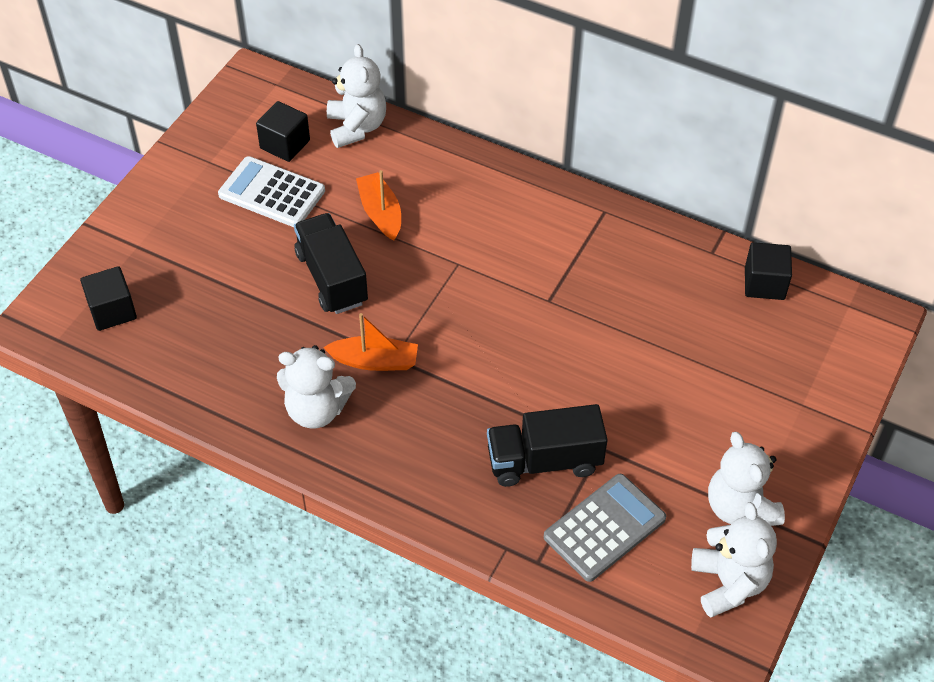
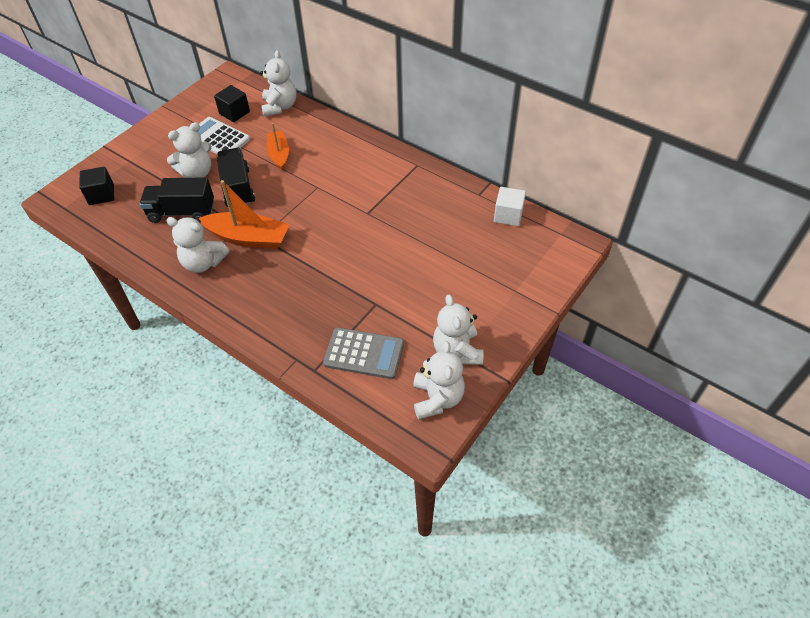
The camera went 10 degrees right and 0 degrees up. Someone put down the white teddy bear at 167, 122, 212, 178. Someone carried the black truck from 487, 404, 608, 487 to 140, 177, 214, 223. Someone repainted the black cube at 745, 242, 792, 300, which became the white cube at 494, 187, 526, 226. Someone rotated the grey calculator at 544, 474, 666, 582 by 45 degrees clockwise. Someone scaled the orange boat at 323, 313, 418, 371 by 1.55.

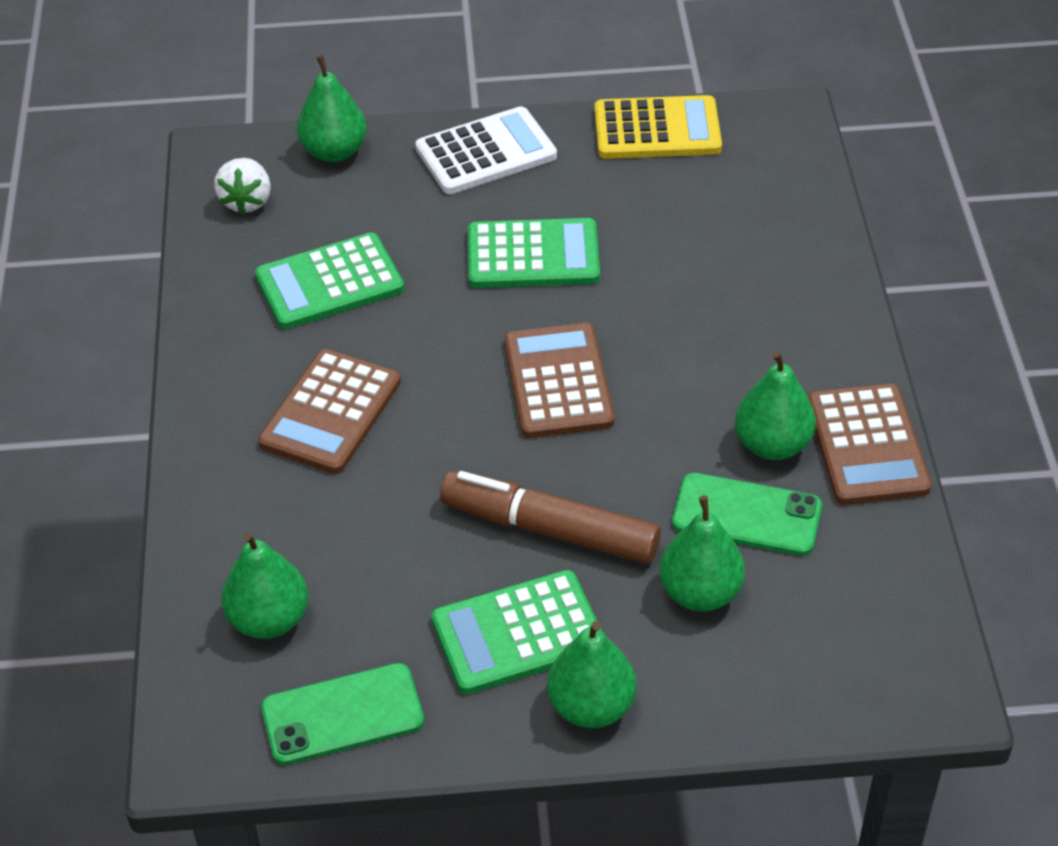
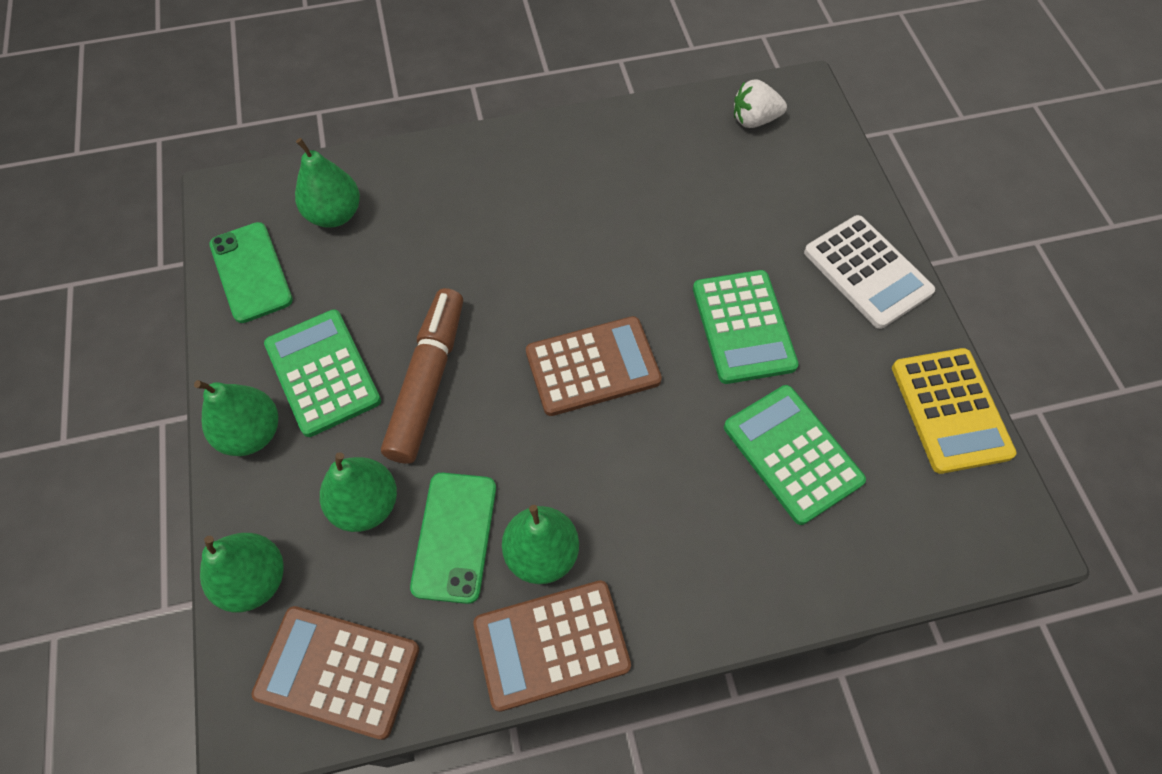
The camera went 80 degrees right and 15 degrees up. Someone carried the green calculator from 255, 233, 404, 329 to 724, 385, 866, 525. Someone carried the brown calculator from 258, 349, 401, 474 to 252, 606, 419, 740. Someone carried the green pear from 297, 55, 367, 162 to 200, 533, 284, 613.

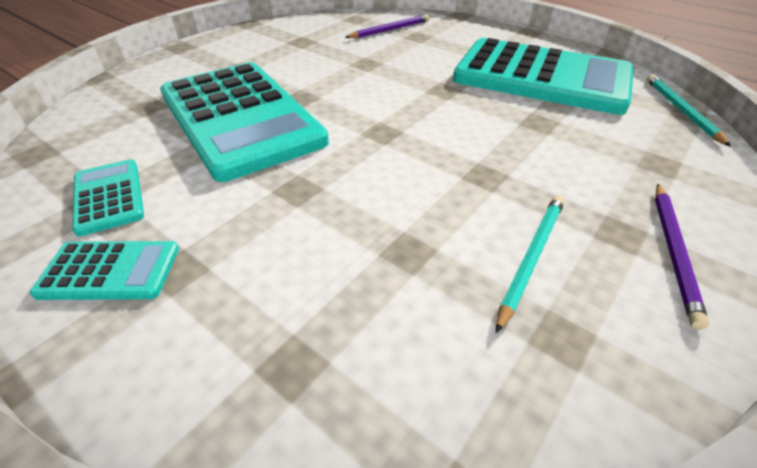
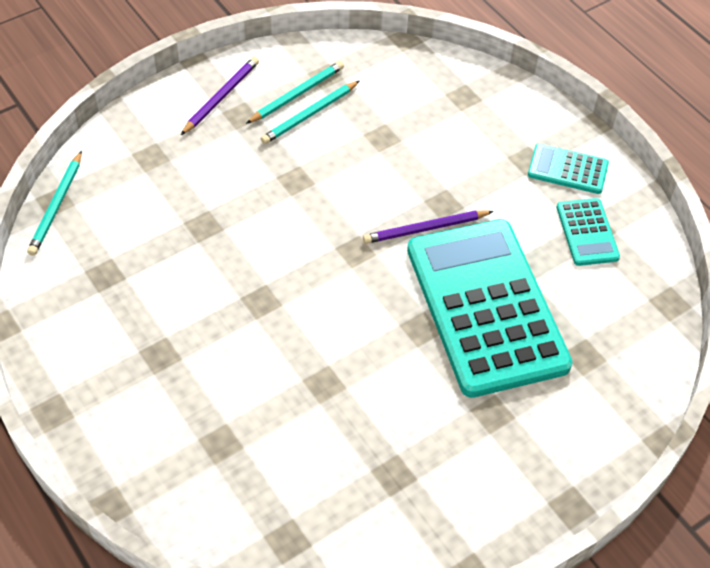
The camera went 165 degrees left and 10 degrees up. Someone took away the turquoise calculator at 453, 38, 634, 115. Someone put down the turquoise pencil at 246, 61, 344, 124. Someone carried the purple pencil from 345, 14, 429, 38 to 363, 210, 494, 244.

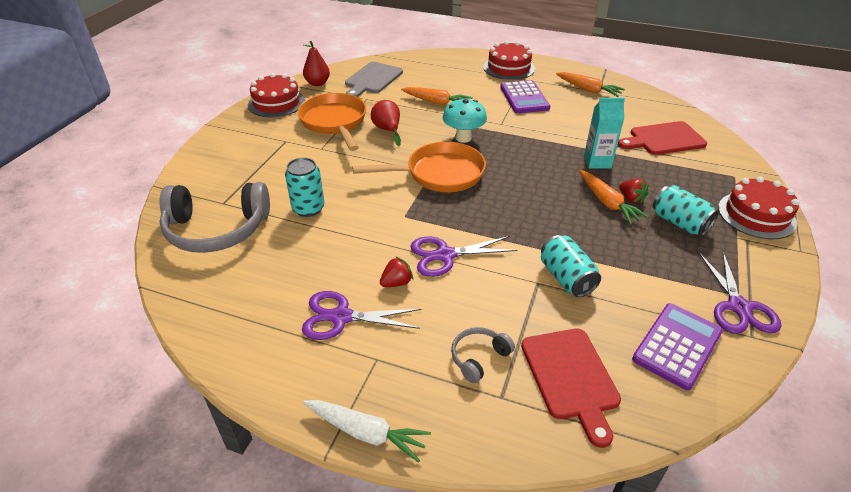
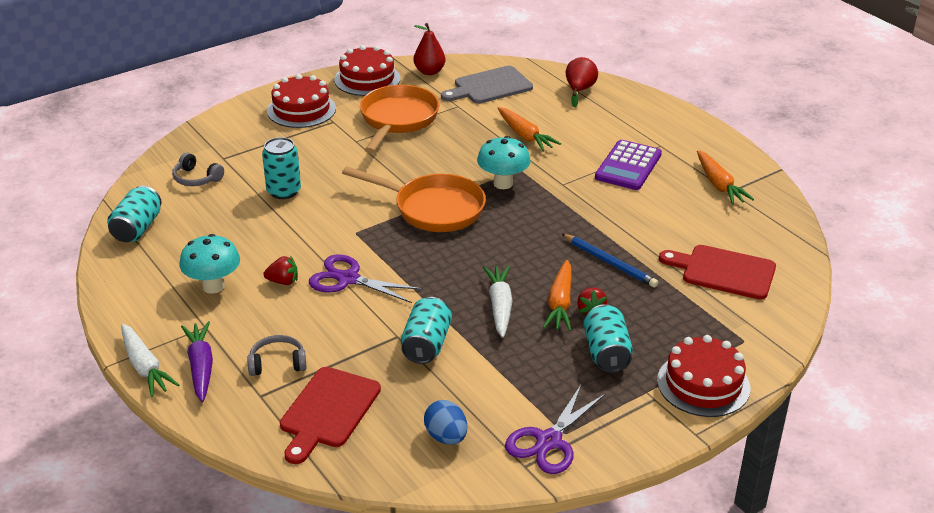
The camera went 35 degrees right and 5 degrees down. Someone put down the turquoise can at 107, 186, 161, 242. Someone put down the purple carrot at 181, 321, 213, 402. Someone put down the white carrot at 483, 266, 512, 338. Someone carried the red pear from 371, 100, 401, 146 to 566, 57, 598, 108. Someone carried the red cake from 483, 41, 535, 80 to 267, 74, 336, 128. Someone swapped the purple scissors at 302, 291, 421, 340 for the turquoise mushroom at 179, 234, 240, 294. Someone swapped the turquoise carton at 584, 98, 625, 169 for the blue pencil at 562, 234, 658, 288. Someone swapped the purple calculator at 632, 303, 723, 390 for the blue egg at 424, 400, 467, 445. Someone scaled the grey headphones at 159, 182, 270, 253 by 0.47.

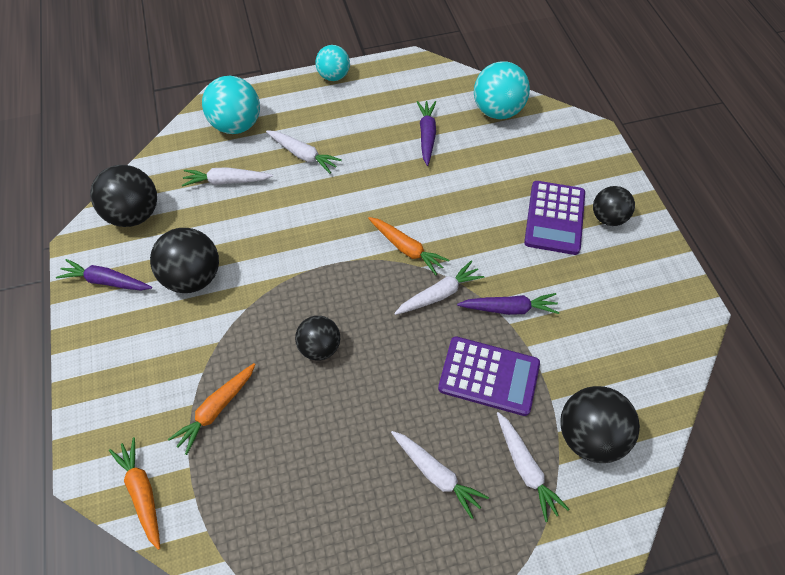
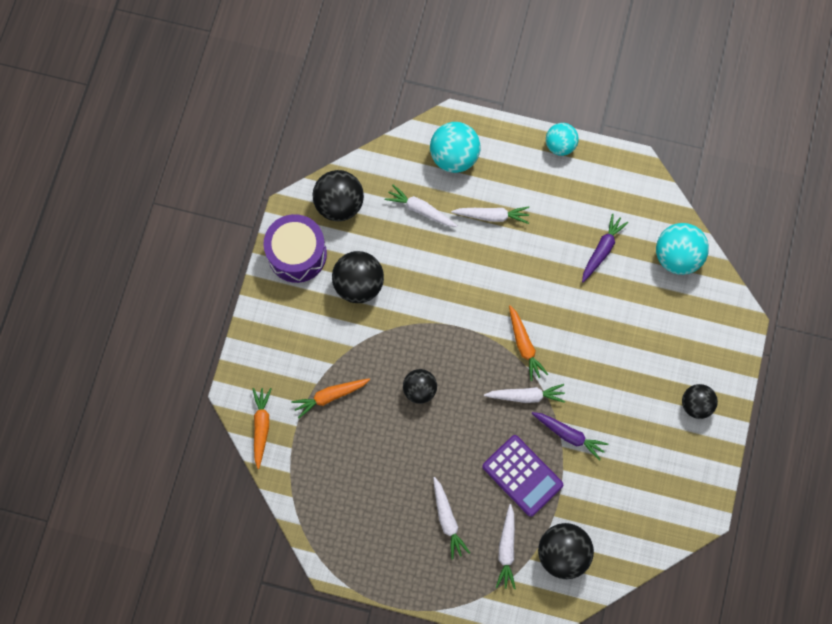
The camera went 30 degrees right and 15 degrees up. Someone took away the purple calculator at 524, 181, 585, 255. Someone swapped the purple carrot at 56, 259, 152, 291 for the purple drum at 263, 214, 327, 283. Someone rotated the white carrot at 266, 130, 342, 174 by 60 degrees counterclockwise.

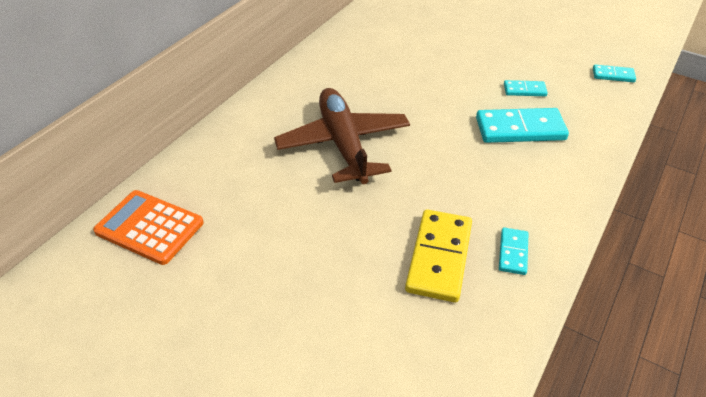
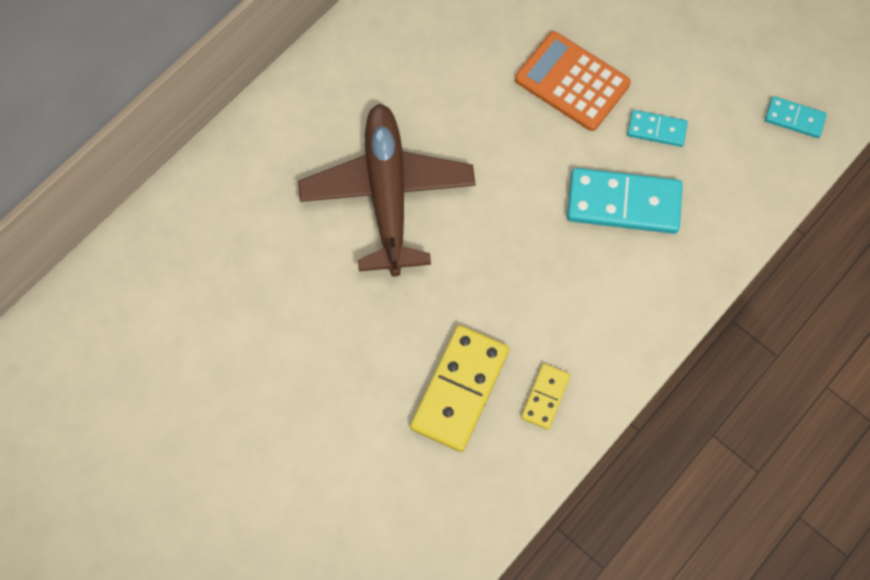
The camera went 10 degrees right and 25 degrees up. Someone carried the orange calculator from 93, 190, 204, 265 to 515, 31, 631, 131. Someone repainted the turquoise domino at 499, 228, 528, 275, which became the yellow domino at 521, 363, 571, 430.

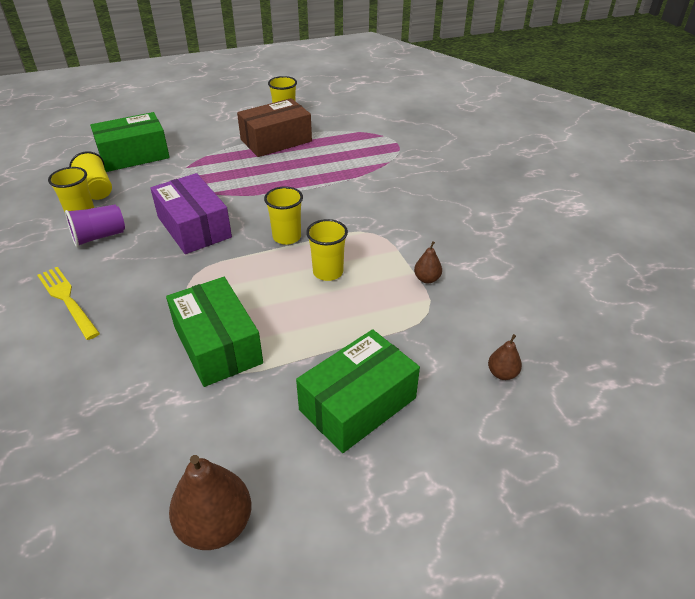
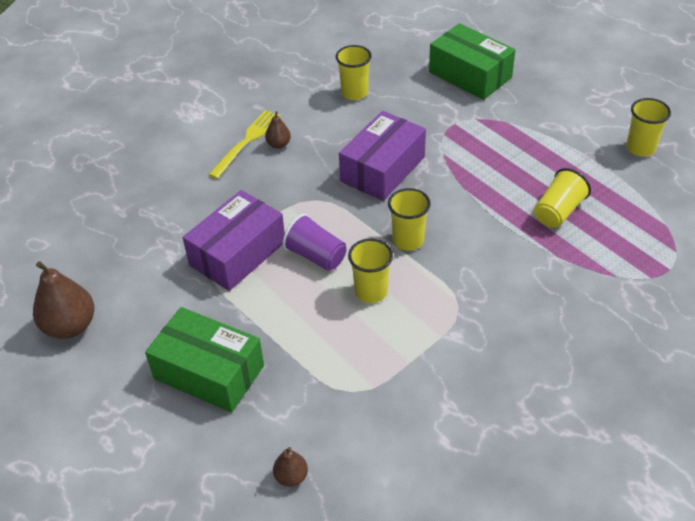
The camera went 70 degrees right and 5 degrees up. Someone took away the brown box at 237, 98, 312, 157. Someone carried the purple cup from 65, 205, 125, 247 to 282, 213, 346, 271. Someone carried the yellow cup from 69, 151, 112, 200 to 534, 168, 591, 228. Someone carried the brown pear from 414, 241, 442, 283 to 265, 111, 291, 149. Someone repainted the green box at 166, 277, 263, 387, which became the purple box at 183, 190, 285, 291.

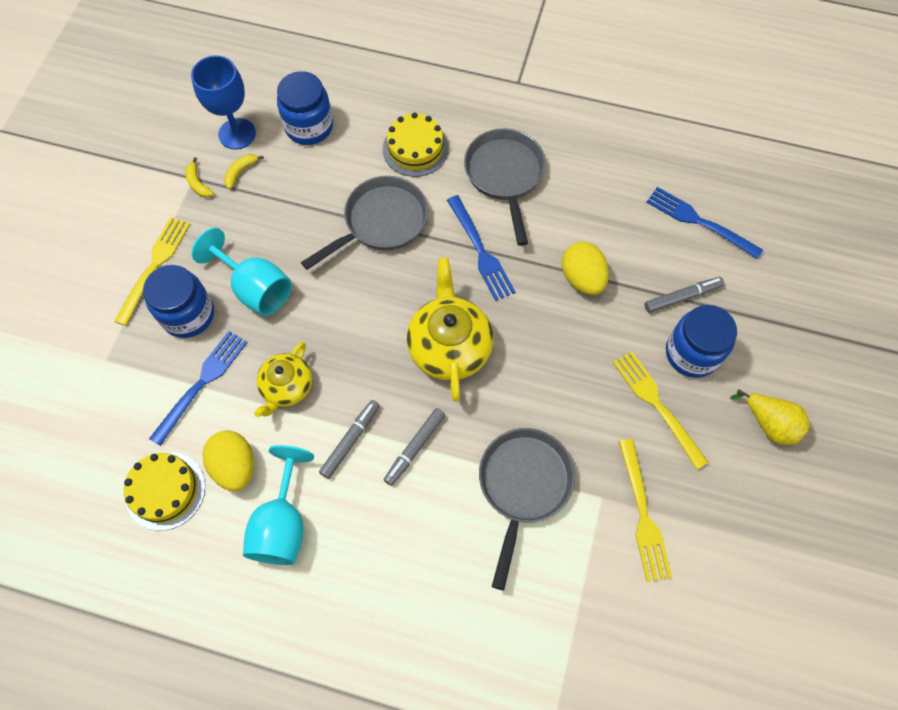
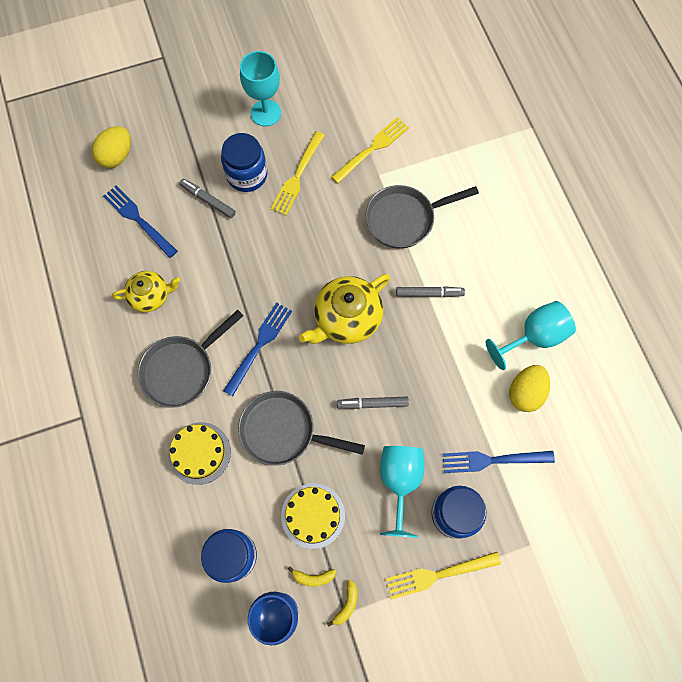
The camera went 125 degrees left and 5 degrees up. Someone carried the yellow cake from 124, 452, 205, 531 to 281, 483, 345, 549. Someone carried the yellow teapot from 254, 342, 312, 417 to 112, 271, 181, 312. Someone carried the grey marker from 319, 400, 380, 479 to 337, 397, 409, 409. Someone carried the yellow egg from 562, 242, 609, 295 to 92, 126, 131, 168. Someone swapped the yellow pear at 730, 389, 810, 445 for the turquoise goblet at 240, 51, 281, 126. Someone rotated the blue fork at 646, 187, 763, 259 by 135 degrees clockwise.

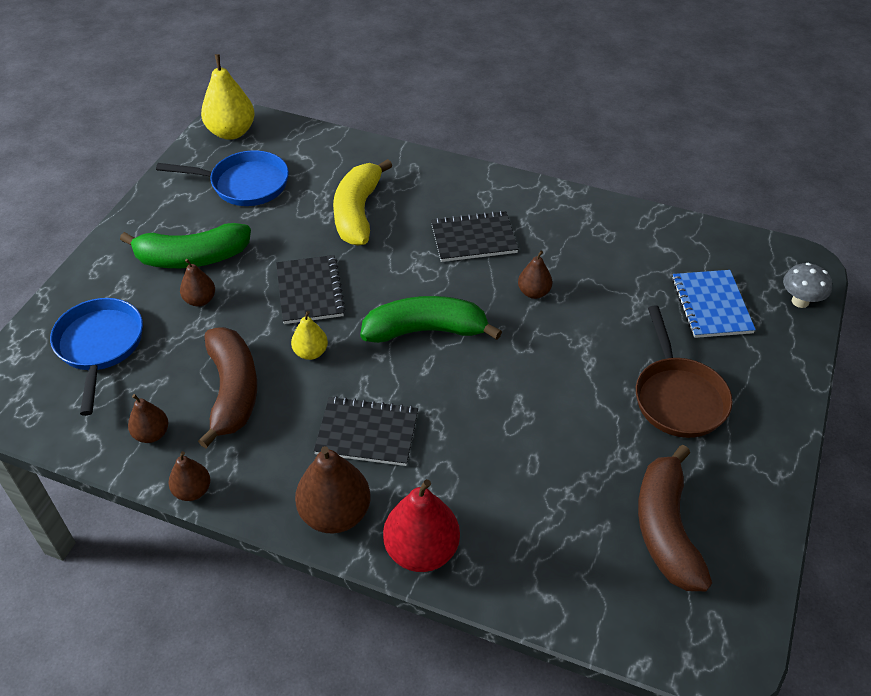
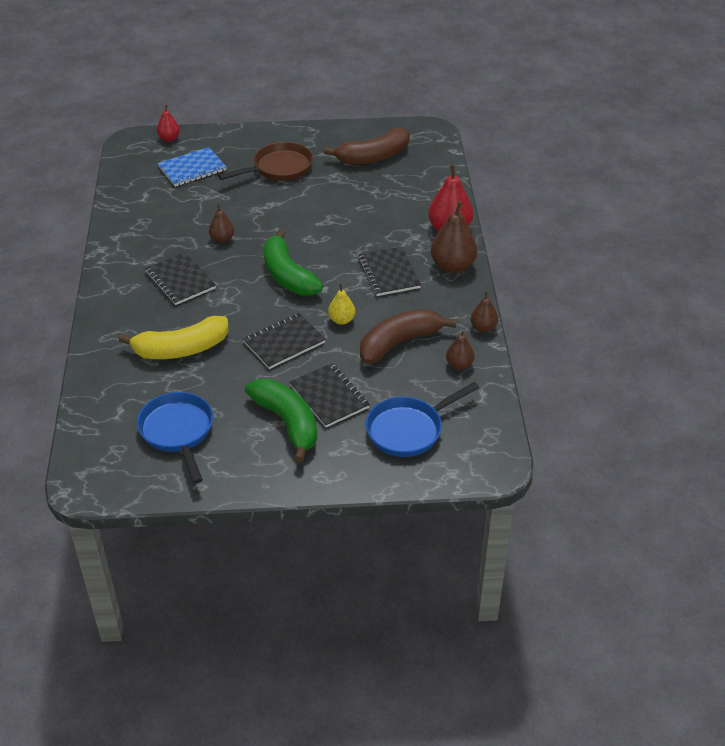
The camera went 115 degrees left and 5 degrees down. Someone took away the yellow pear at 201, 54, 255, 140. Someone swapped the brown pear at 180, 259, 215, 307 for the black notebook at 289, 363, 370, 427. Someone swapped the grey mushroom at 783, 263, 832, 308 for the red pear at 157, 105, 180, 142.

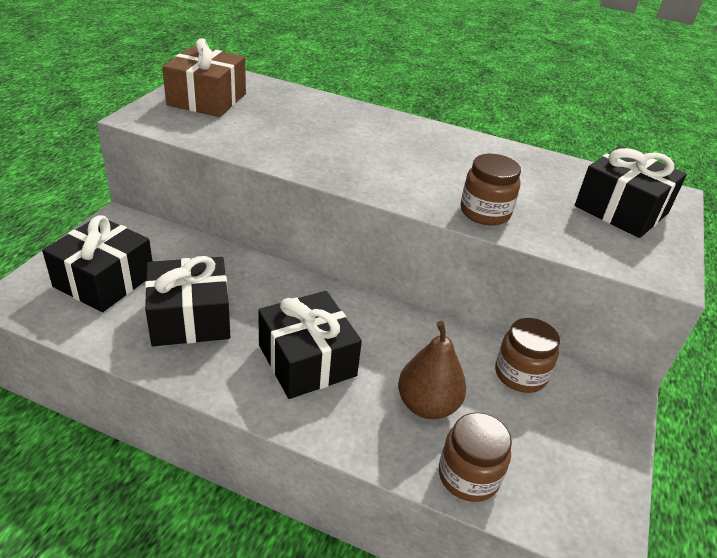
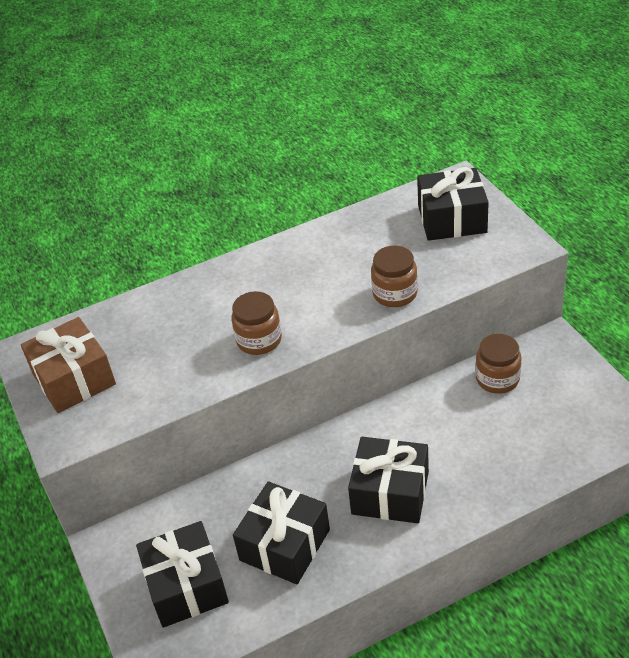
The camera went 40 degrees left and 5 degrees up. Someone took away the brown pear at 398, 321, 466, 419. Someone carried the brown jar from 439, 412, 512, 502 to 231, 291, 282, 355.

